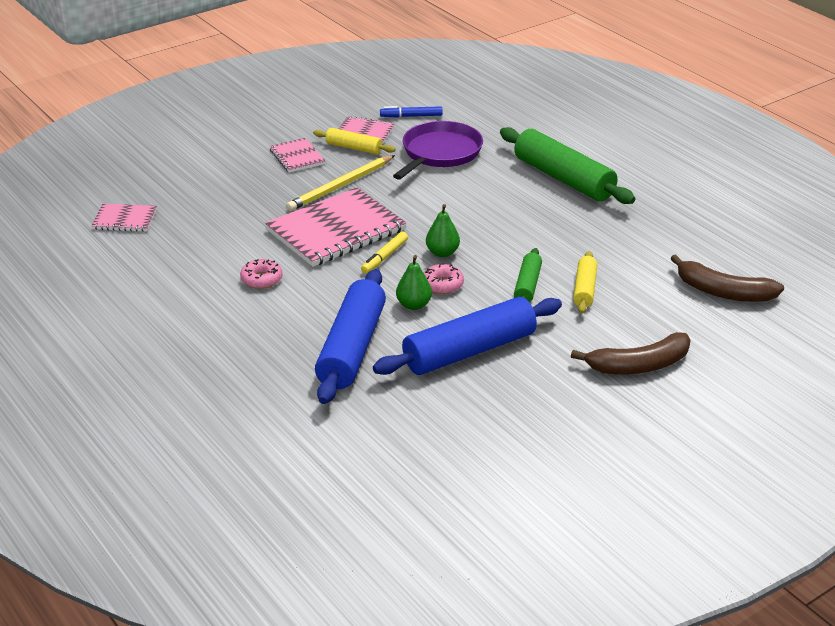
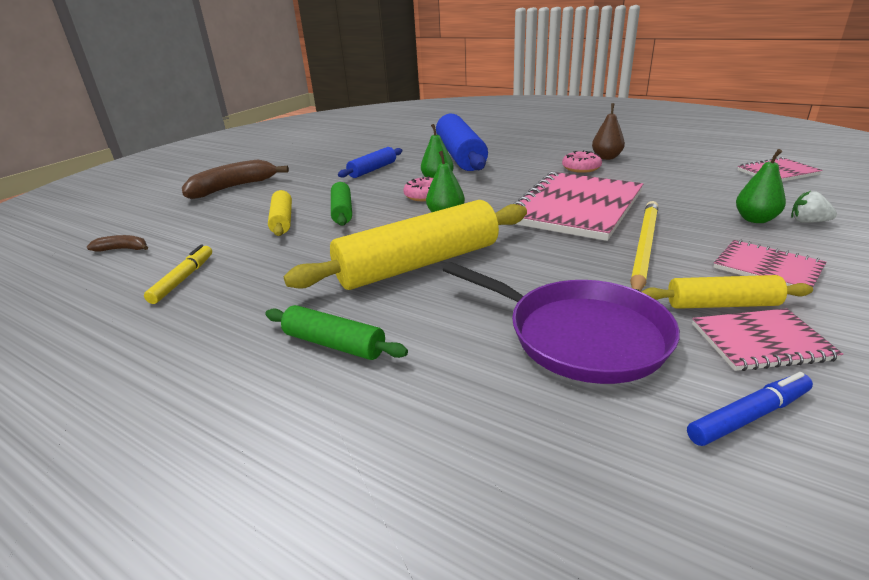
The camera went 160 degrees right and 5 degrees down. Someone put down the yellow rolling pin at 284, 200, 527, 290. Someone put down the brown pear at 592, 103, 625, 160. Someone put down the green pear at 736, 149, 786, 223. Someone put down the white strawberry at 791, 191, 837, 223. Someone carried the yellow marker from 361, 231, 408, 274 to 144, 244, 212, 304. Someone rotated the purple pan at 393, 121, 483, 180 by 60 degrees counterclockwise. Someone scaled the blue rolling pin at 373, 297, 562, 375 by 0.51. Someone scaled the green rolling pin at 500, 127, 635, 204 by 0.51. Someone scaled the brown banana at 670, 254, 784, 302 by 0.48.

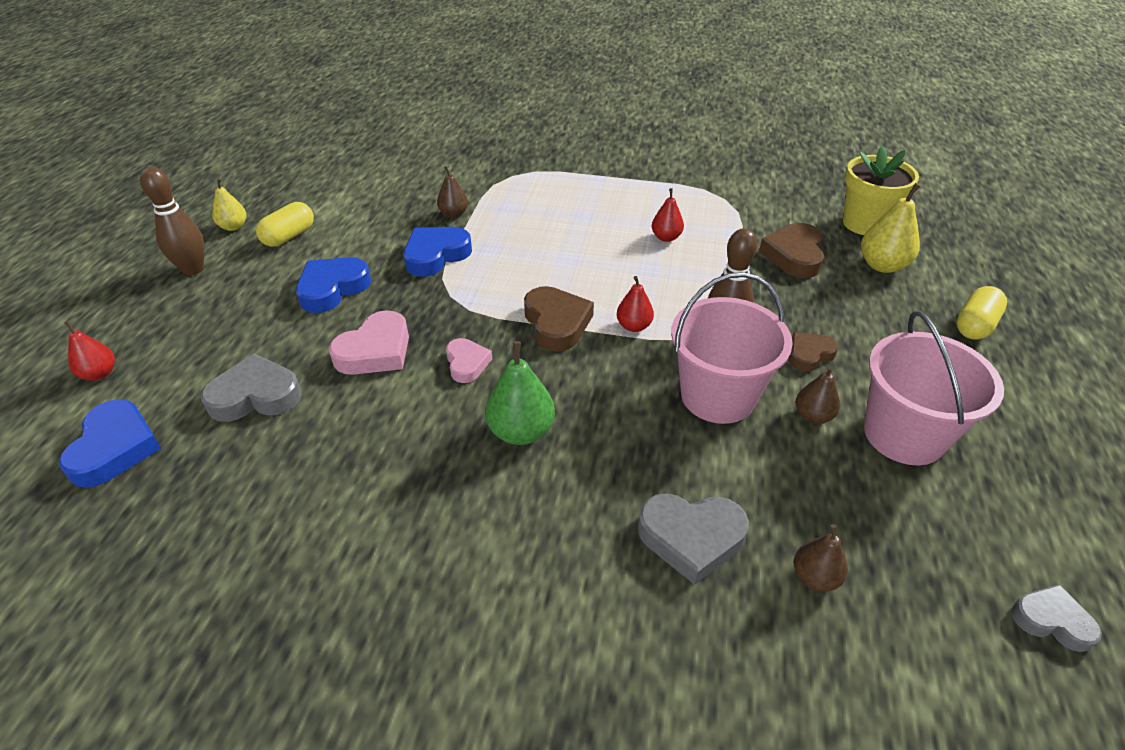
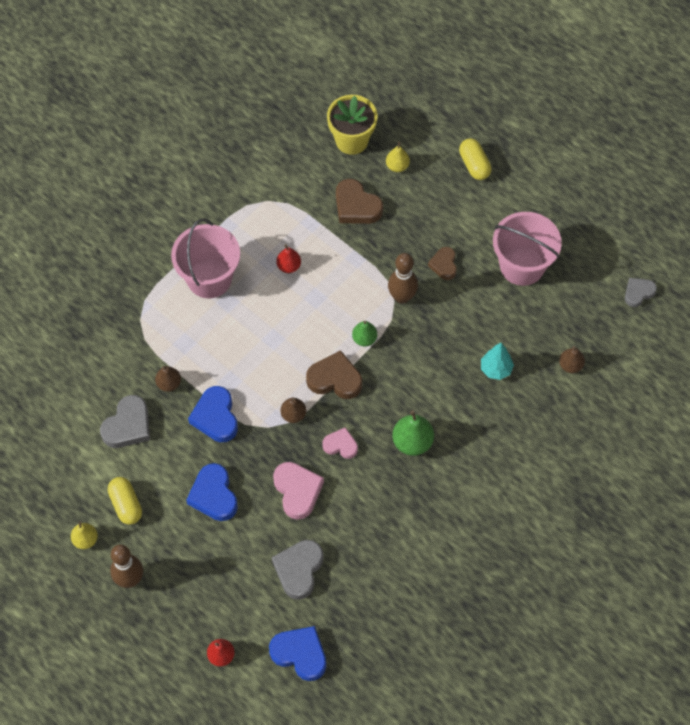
The camera went 60 degrees left and 20 degrees up. Someone put down the turquoise tree at 481, 343, 514, 380. Someone carried the grey heart from 638, 493, 749, 585 to 100, 395, 150, 448. Someone carried the pink bucket from 671, 272, 793, 424 to 171, 219, 240, 298. Someone carried the brown pear from 796, 366, 840, 424 to 280, 398, 306, 423. Someone repainted the red pear at 617, 276, 654, 332, which became the green pear at 352, 321, 377, 347. Someone scaled the yellow pear at 861, 183, 921, 273 by 0.63.

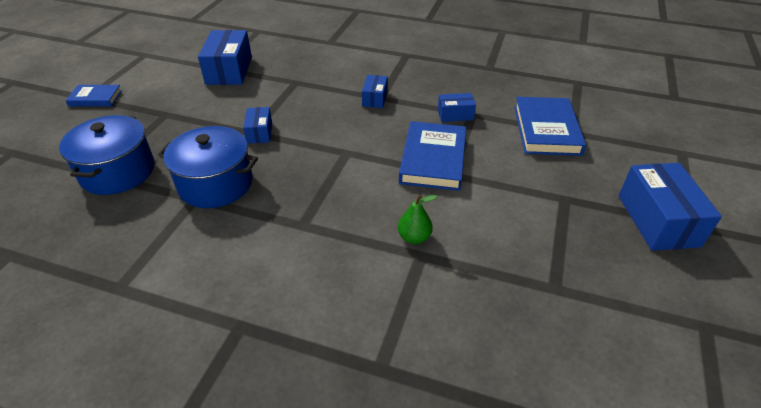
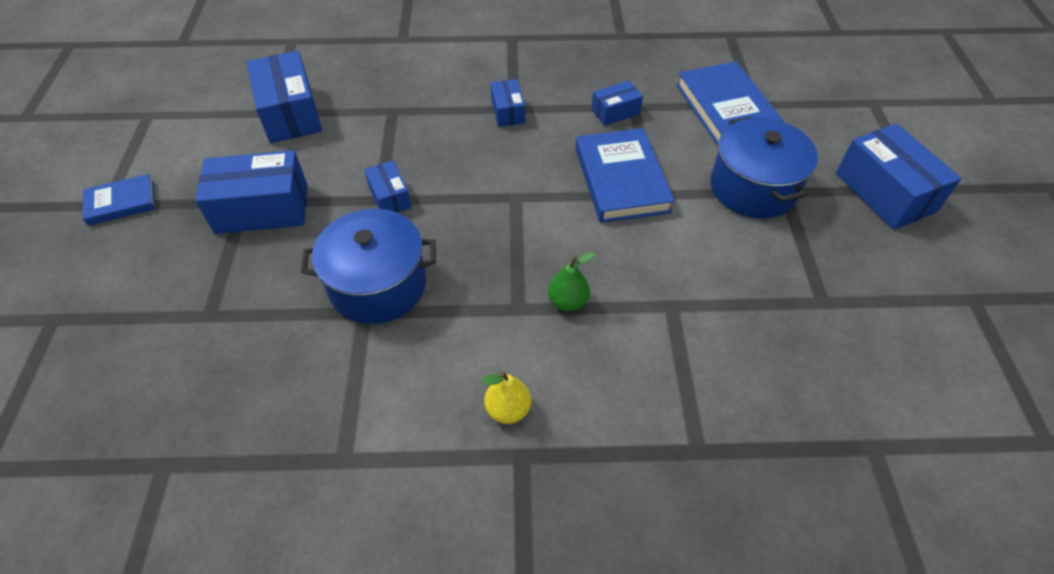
The camera went 20 degrees left and 10 degrees up. Someone put down the blue box at 195, 150, 307, 234. Someone put down the yellow pear at 481, 371, 531, 424. Someone carried the blue pot from 59, 115, 155, 195 to 710, 117, 818, 218. Someone carried the green pear from 398, 194, 438, 244 to 548, 252, 596, 312.

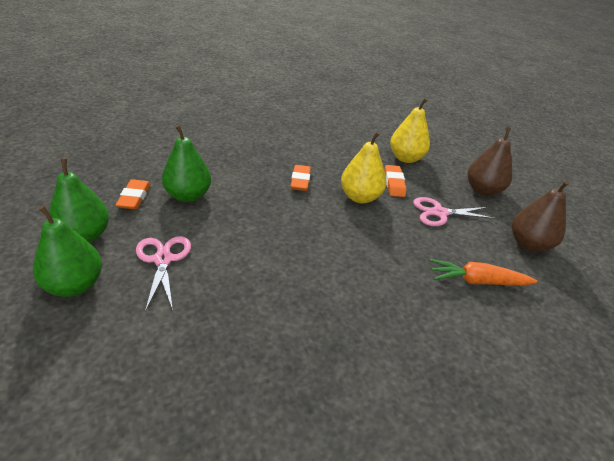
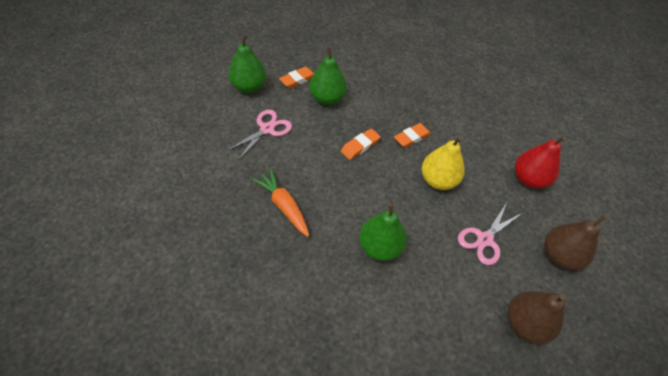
The camera went 50 degrees right and 15 degrees up. Someone carried the green pear from 33, 206, 102, 297 to 359, 203, 407, 261. Someone carried the orange eraser from 385, 165, 406, 197 to 341, 128, 380, 160. Someone carried the orange carrot from 430, 259, 537, 285 to 252, 169, 309, 237. Someone repainted the yellow pear at 390, 98, 430, 163, which became the red pear at 515, 136, 566, 189. Someone rotated the pink scissors at 413, 197, 496, 226 by 90 degrees counterclockwise.

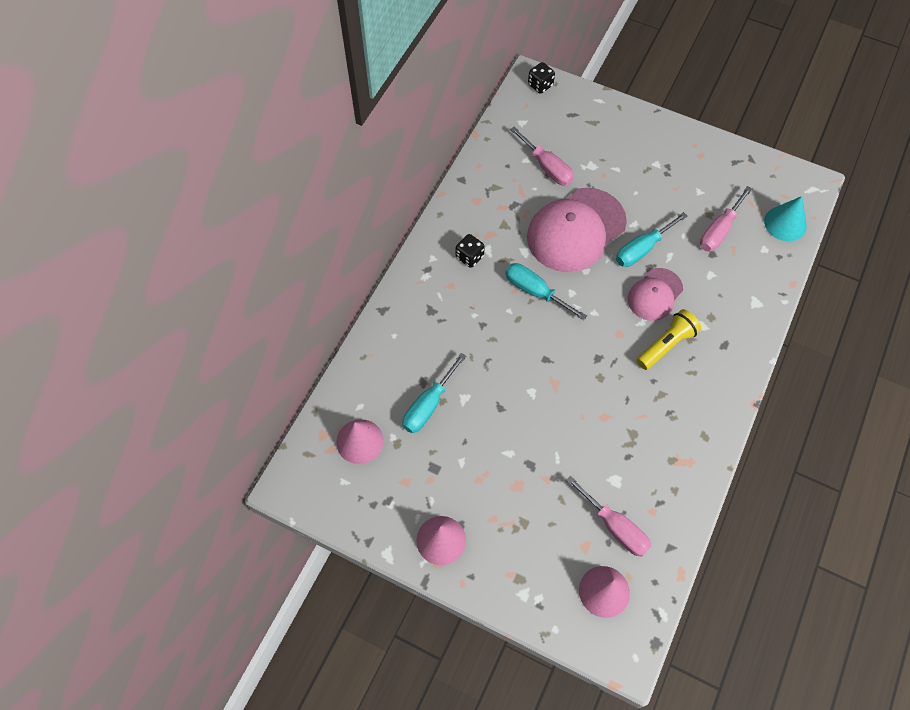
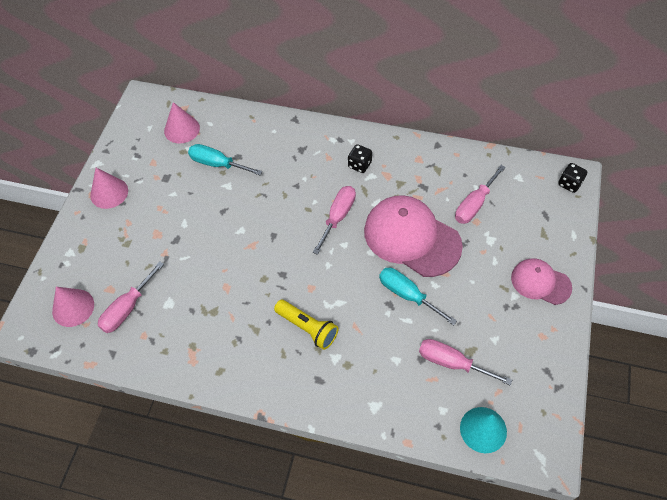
The camera went 80 degrees right and 5 degrees down. Someone carried the pink cap from 628, 268, 683, 321 to 511, 258, 572, 305. Someone repainted the turquoise screwdriver at 505, 263, 587, 320, which became the pink screwdriver at 313, 186, 356, 255.

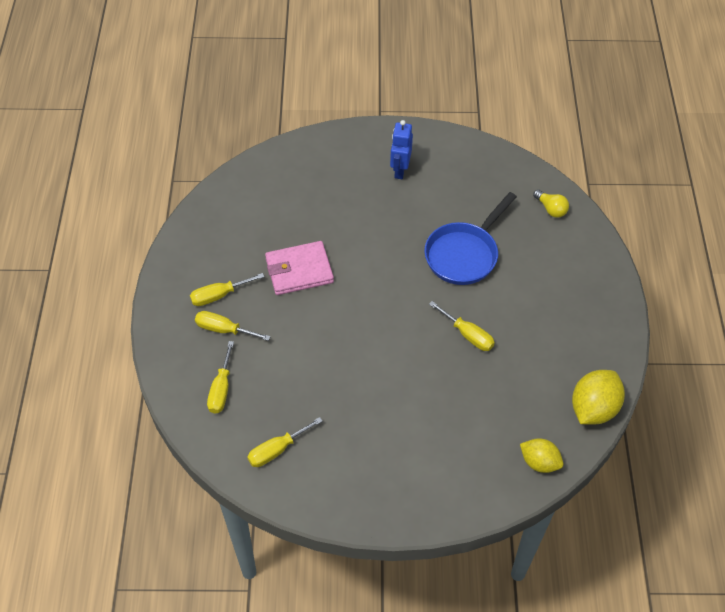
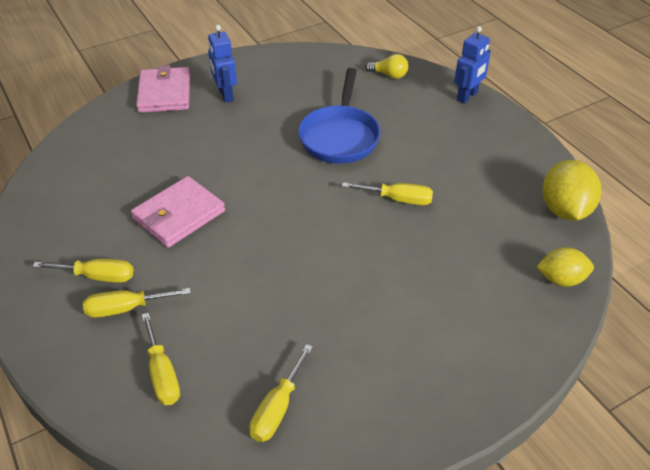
The camera went 30 degrees left and 10 degrees down. Someone put down the pink wallet at 136, 65, 190, 113. Someone put down the blue robot at 454, 26, 490, 104. Someone rotated the yellow screwdriver at 190, 273, 265, 306 by 120 degrees counterclockwise.

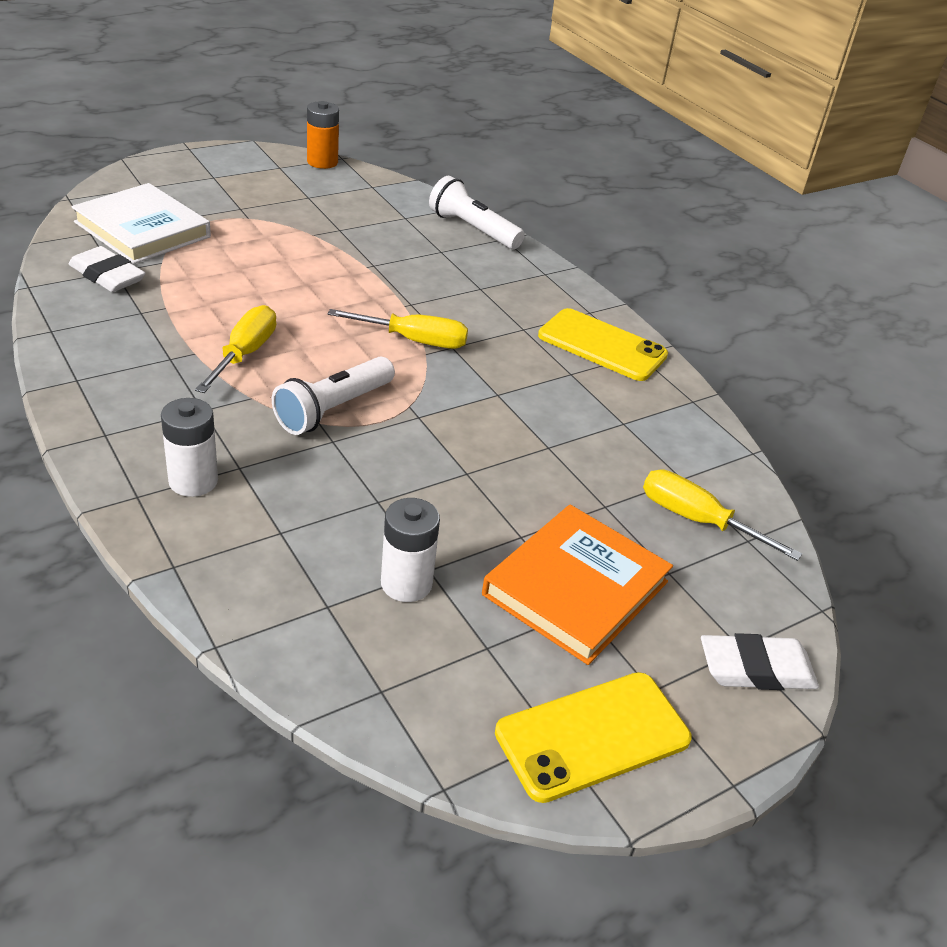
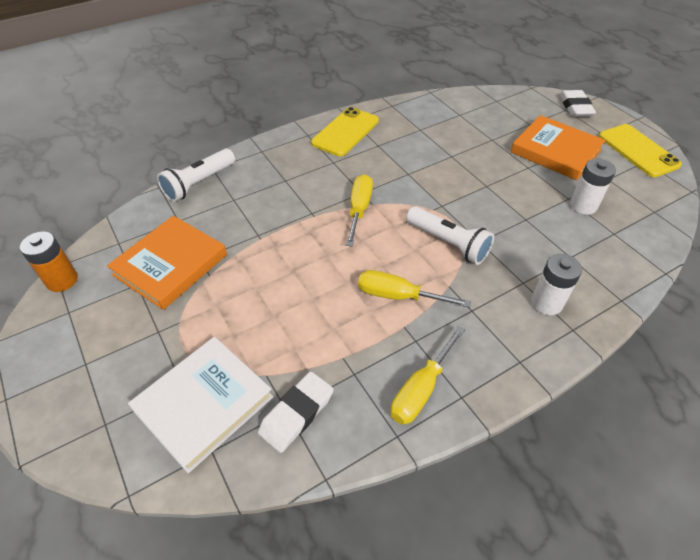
The camera went 85 degrees left and 10 degrees up. Someone put down the orange book at 107, 216, 227, 310. Someone carried the yellow screwdriver from 643, 470, 802, 561 to 391, 326, 465, 425.

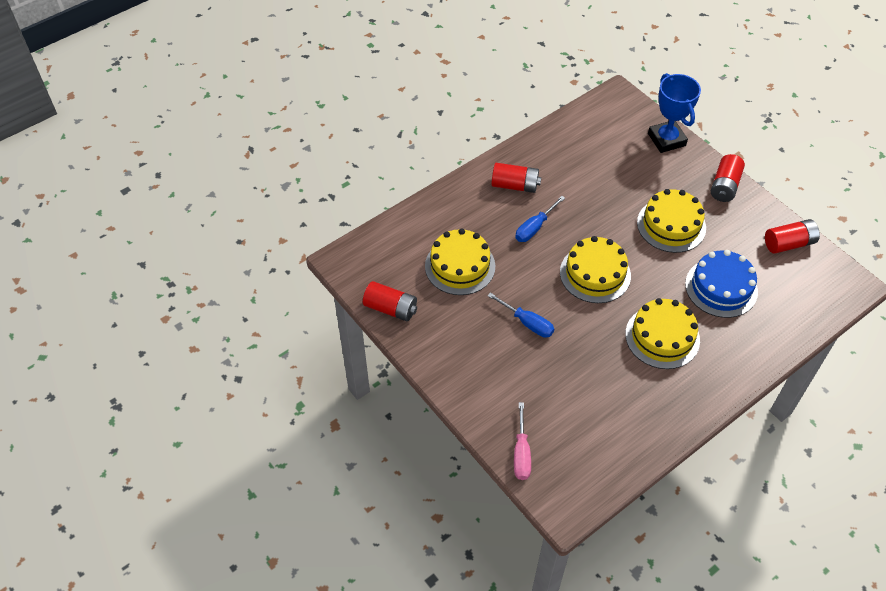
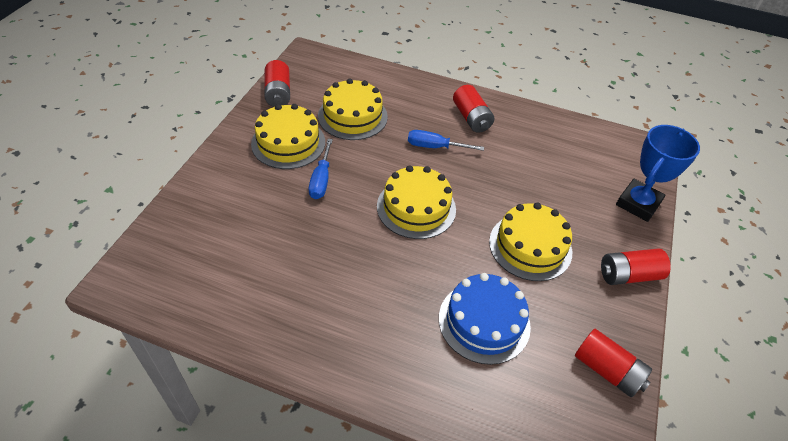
The camera went 55 degrees right and 5 degrees down. Someone took away the pink screwdriver at 514, 402, 531, 480. Someone carried the yellow cake from 625, 298, 700, 369 to 251, 104, 325, 169.

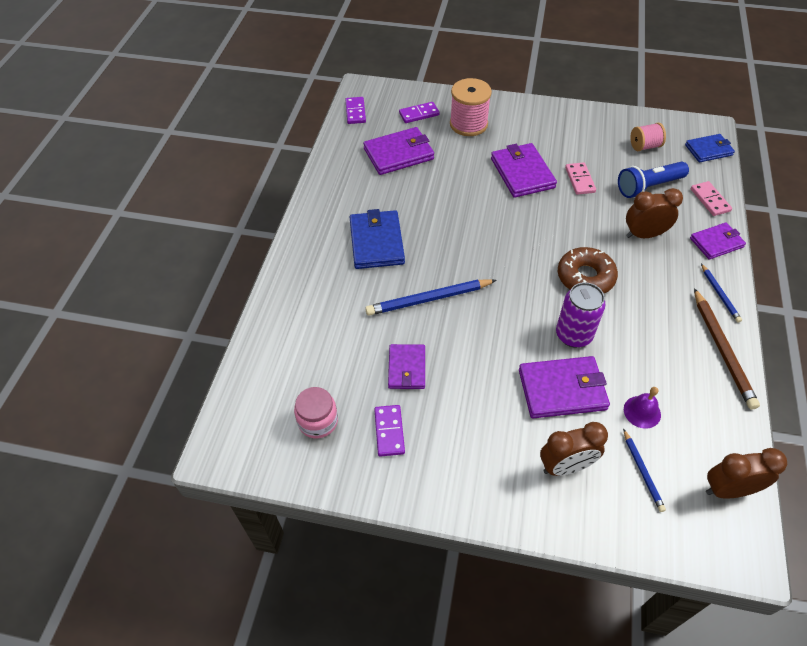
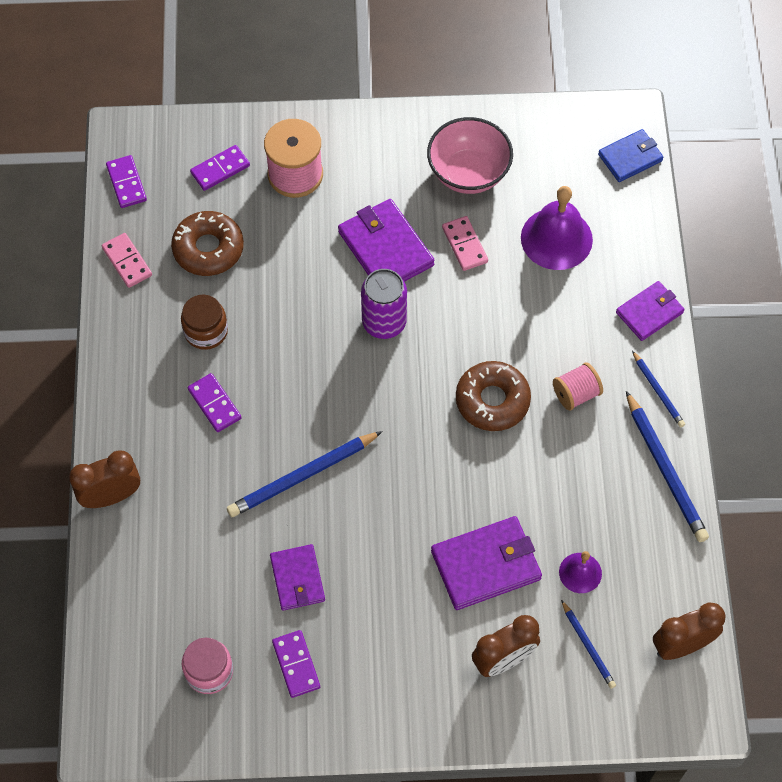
The camera went 15 degrees left and 10 degrees up. Someone put down the brown jar at 181, 295, 228, 350. Someone put down the pink bowl at 427, 117, 513, 194. Someone carried the purple can from 556, 282, 606, 348 to 361, 269, 407, 339. Someone carried the brown clock from 626, 188, 683, 238 to 69, 450, 140, 508. Someone carried the pink spool from 630, 123, 666, 151 to 553, 363, 603, 410. Someone carried the pink domino from 691, 181, 732, 216 to 102, 233, 152, 288. Someone swapped the blue wallet at 350, 209, 405, 269 for the purple domino at 188, 373, 242, 432. Someone swapped the purple wallet at 363, 127, 434, 175 for the brown donut at 171, 211, 244, 276. Someone swapped the blue flashlight at 618, 162, 689, 198 for the purple bell at 521, 186, 593, 270. Someone repainted the brown pencil at 694, 288, 760, 410, which became the blue pencil at 626, 391, 709, 542.

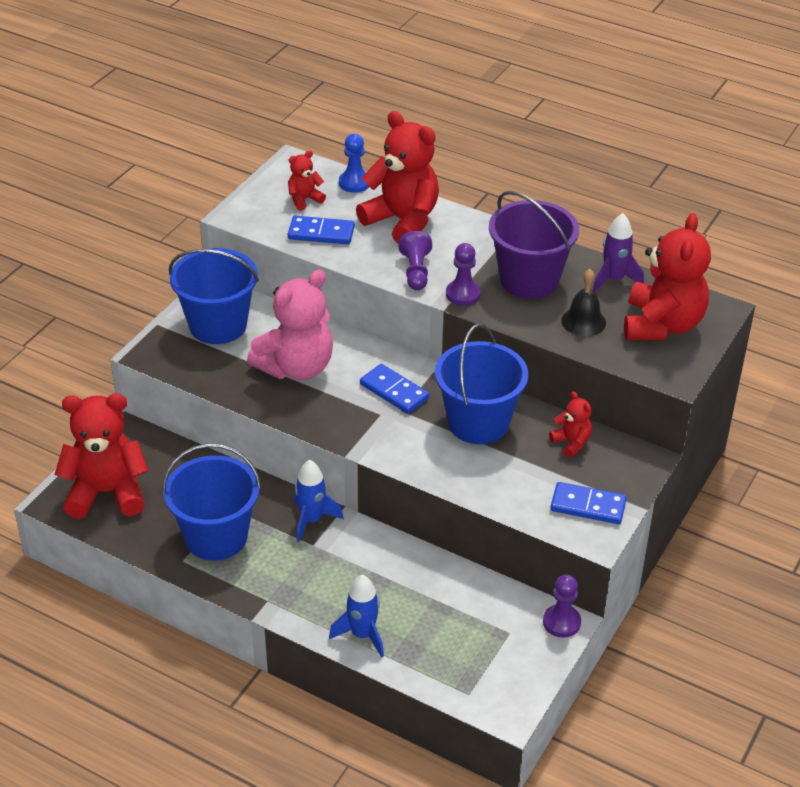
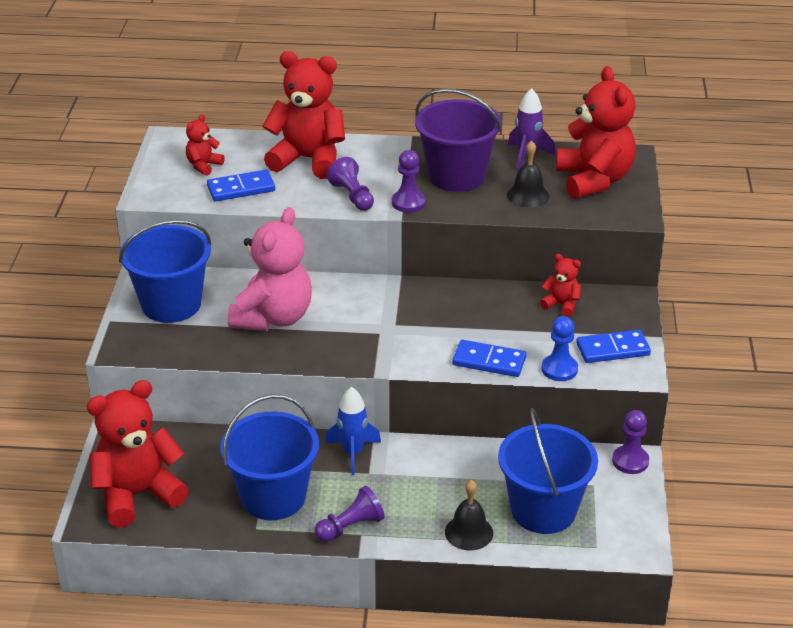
The camera went 25 degrees left and 5 degrees down. Someone put down the purple pawn at 315, 486, 385, 542. Someone carried the blue pawn from 339, 134, 369, 193 to 541, 316, 578, 381. Someone carried the blue domino from 360, 364, 429, 414 to 452, 340, 526, 377. Someone carried the blue bucket from 435, 324, 528, 444 to 498, 408, 598, 534. Someone swapped the blue rocket at 329, 575, 384, 658 for the black bell at 445, 480, 493, 551.

